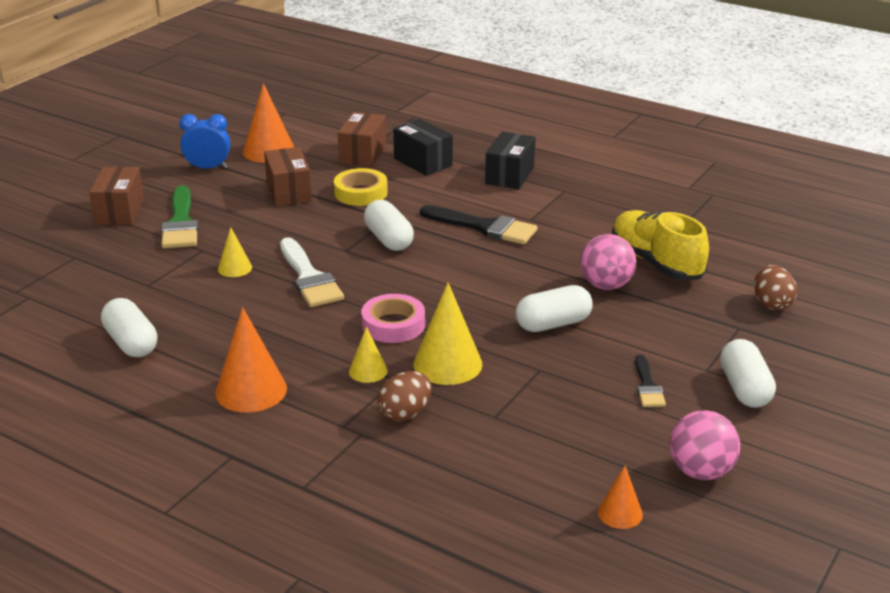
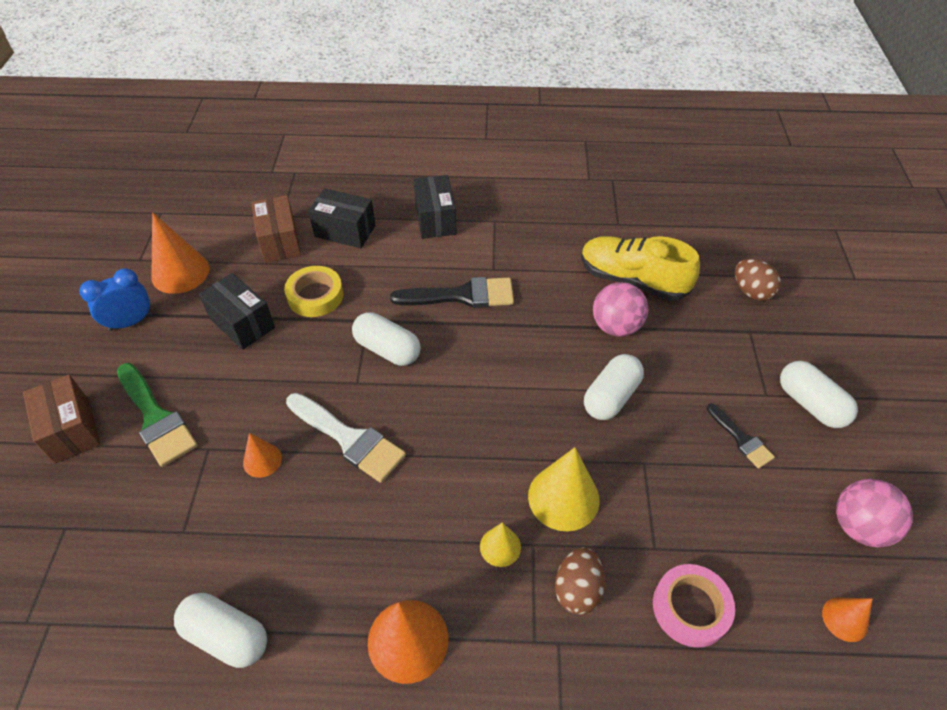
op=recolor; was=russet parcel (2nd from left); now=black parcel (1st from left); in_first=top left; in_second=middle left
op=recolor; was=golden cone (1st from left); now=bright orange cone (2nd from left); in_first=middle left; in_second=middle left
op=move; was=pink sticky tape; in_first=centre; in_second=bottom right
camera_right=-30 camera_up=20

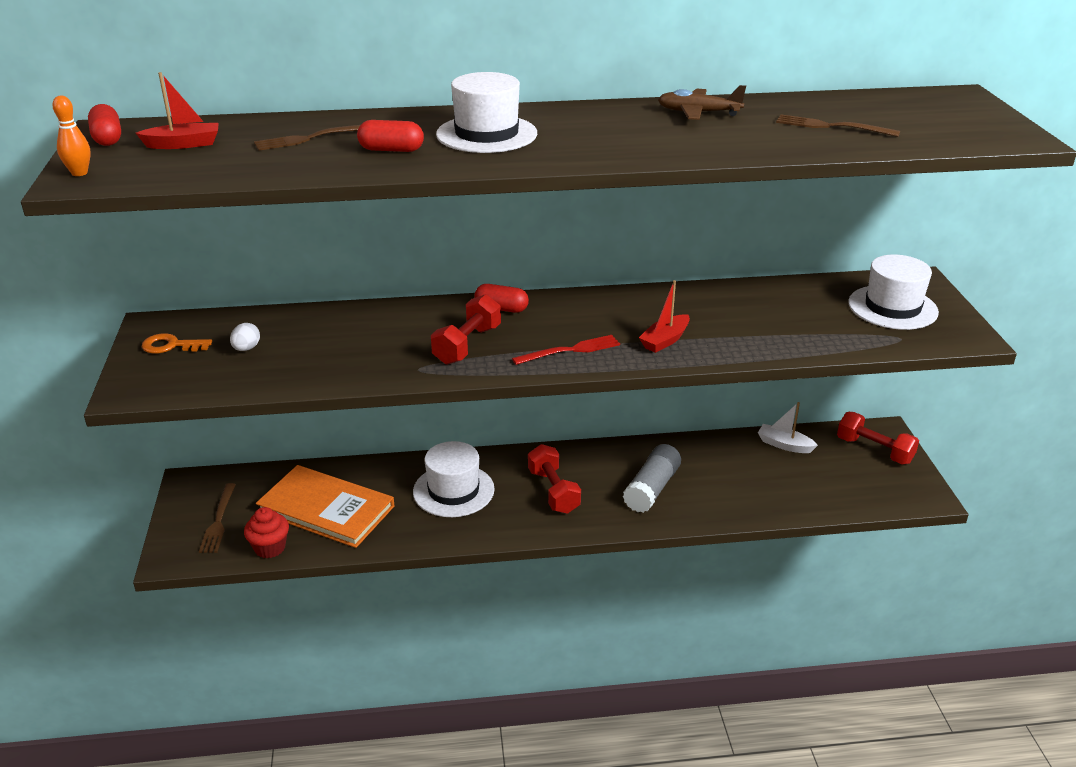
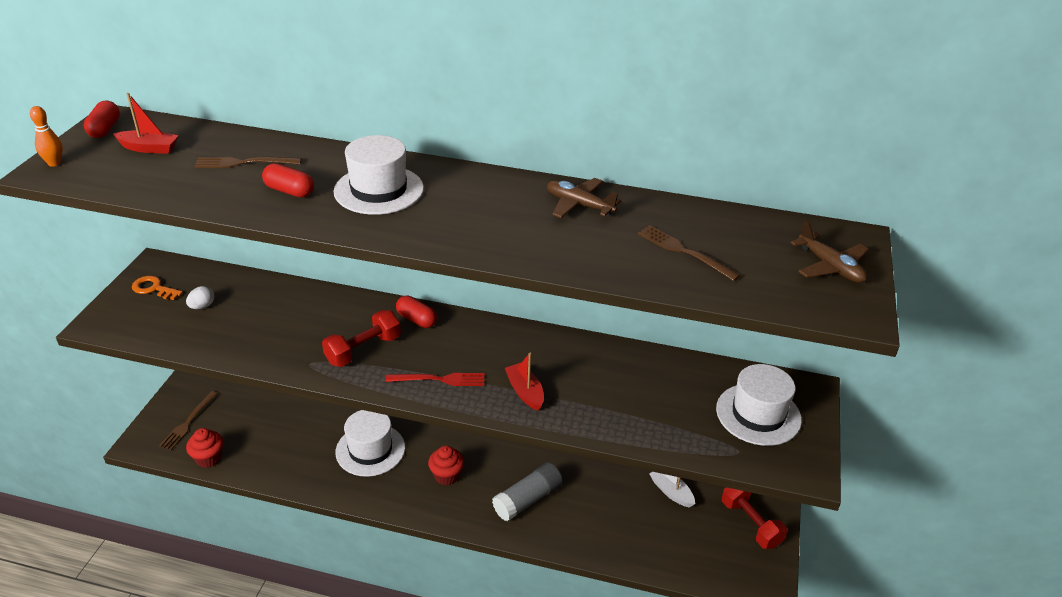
op=replace; was=crimson hand weight (2nd from left); now=crimson fairy cake (2nd from left); in_first=centre; in_second=bottom centre
op=rotate; was=crimson sailboat (2nd from left); in_first=centre; in_second=centre; clockwise=90
op=insert; now=russet toy plane (2nd from left); in_second=middle right
op=delete; was=bright orange hardcover; in_first=middle left
camera_right=20 camera_up=5

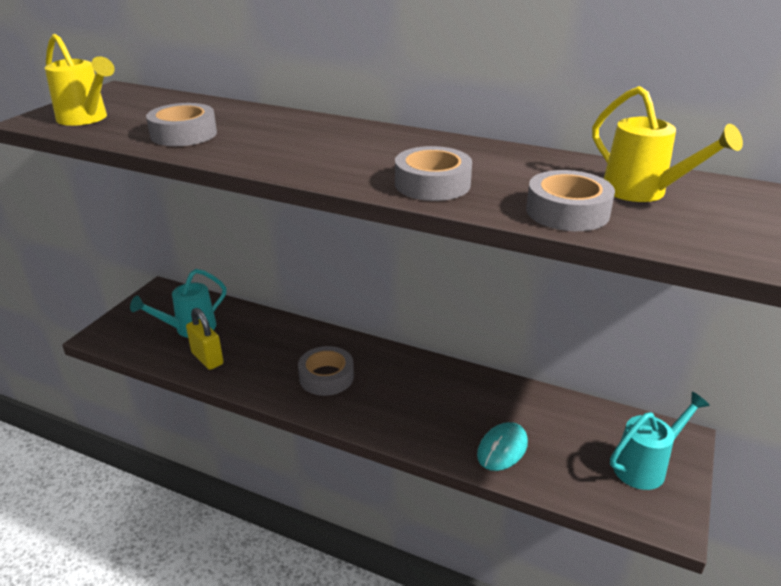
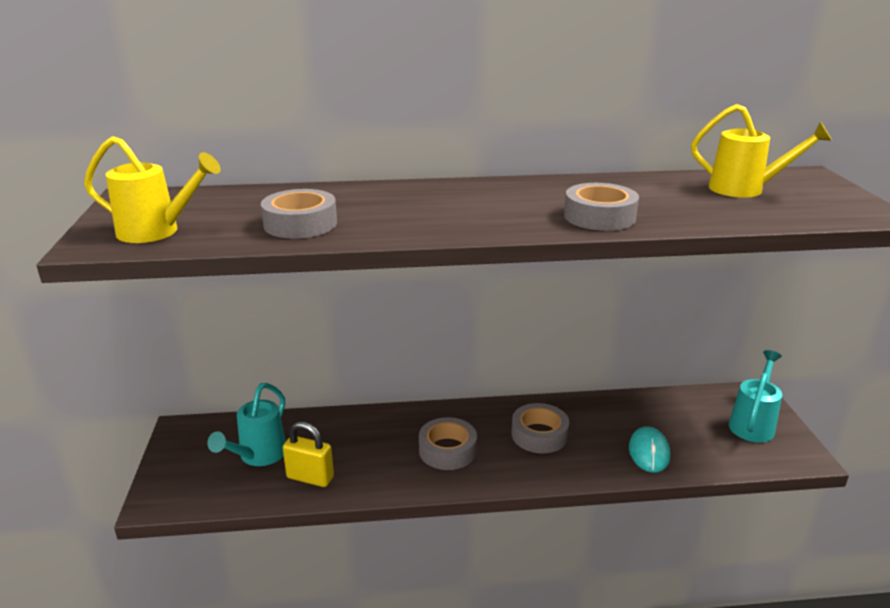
op=move; was=ash-grey sticky tape (4th from left in the first image); now=ash-grey sticky tape (3rd from left); in_first=middle right; in_second=bottom centre
camera_right=-30 camera_up=-5

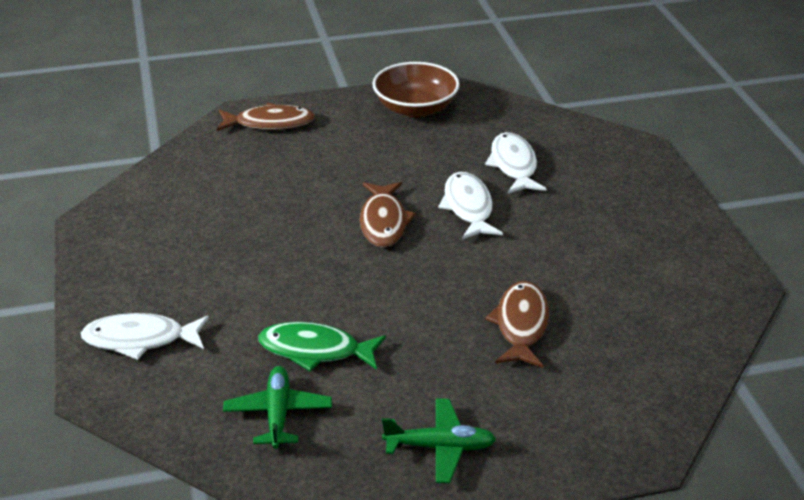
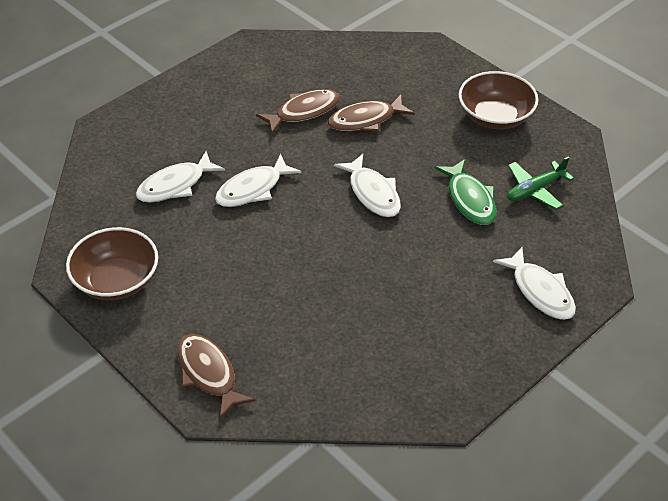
op=move; was=russet toy fish (2nd from left); in_first=centre; in_second=top centre
op=insert; now=white toy fish (3rd from left); in_second=centre
op=replace; was=leaf-green toy plane (2nd from left); now=russet deep dish (2nd from left); in_first=bottom centre; in_second=top right
camera_right=-120 camera_up=10

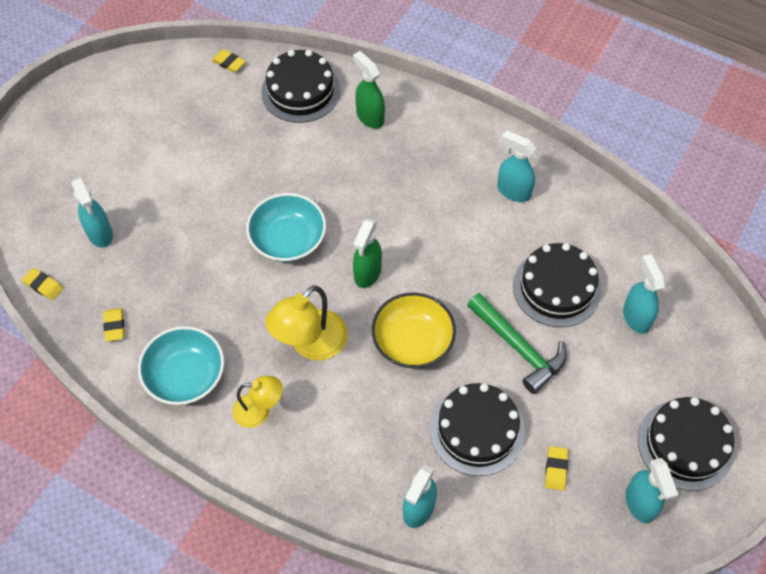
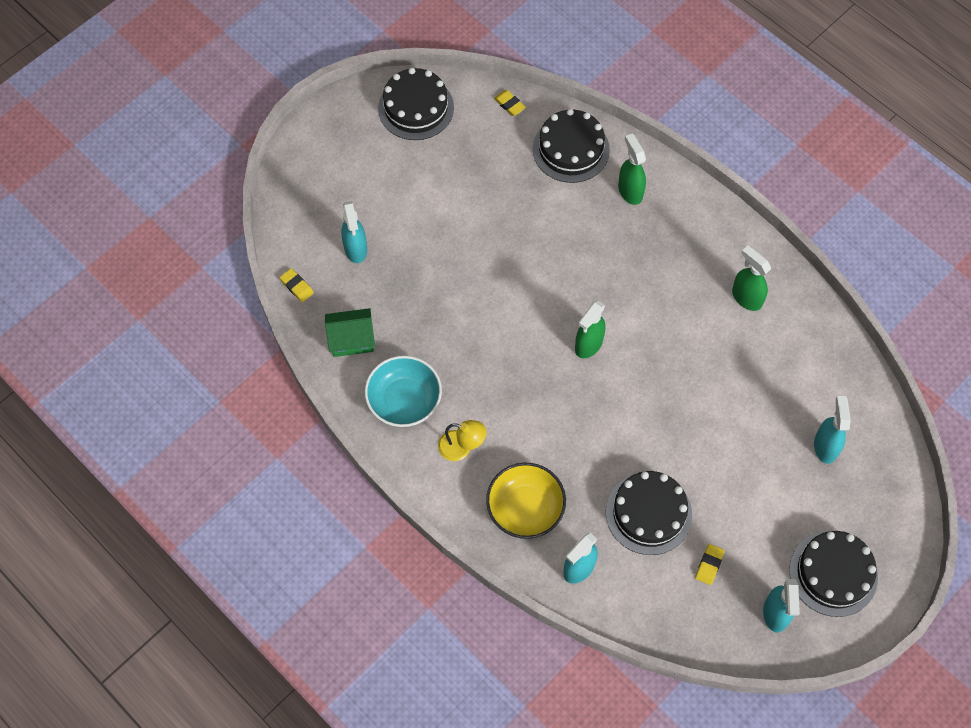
op=replace; was=golden gum eraser (2nd from left); now=leaf-green toy house; in_first=middle left; in_second=centre
op=move; was=black cake (3rd from left in the first image); now=black cake (1st from left); in_first=middle right; in_second=top centre
op=move; was=golden deep dish; in_first=centre; in_second=bottom centre
op=recolor; was=teal spray bottle (3rd from left); now=leaf-green spray bottle (3rd from left); in_first=top right; in_second=middle right
op=delete; was=teal deep dish (2nd from left); in_first=centre
op=delete; was=golden desk lamp (2nd from left); in_first=centre
op=delete; was=leaf-green hammer; in_first=middle right
camera_right=15 camera_up=5

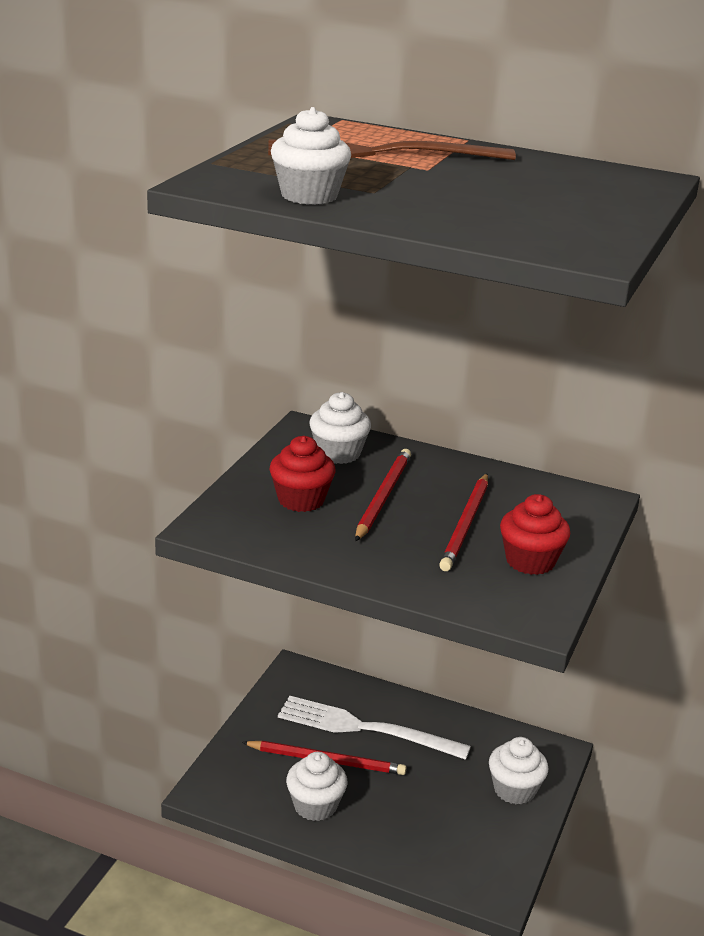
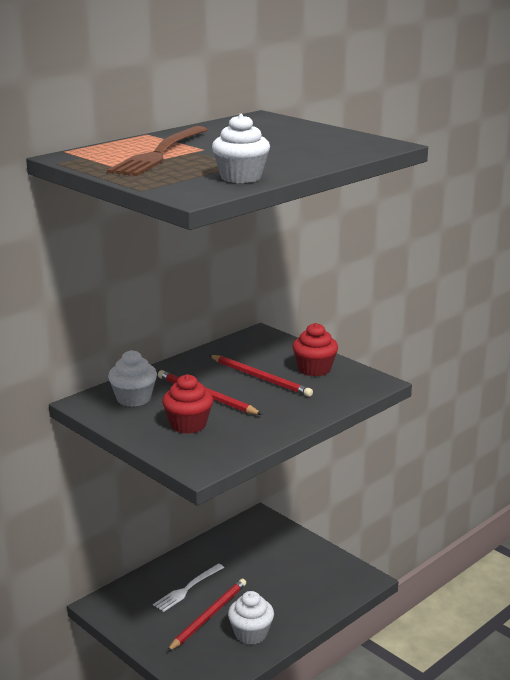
op=resize; was=white table fork; in_first=bottom centre; in_second=bottom centre; ratio=0.6
op=delete; was=white fairy cake (4th from left); in_first=bottom right
camera_right=-65 camera_up=-5

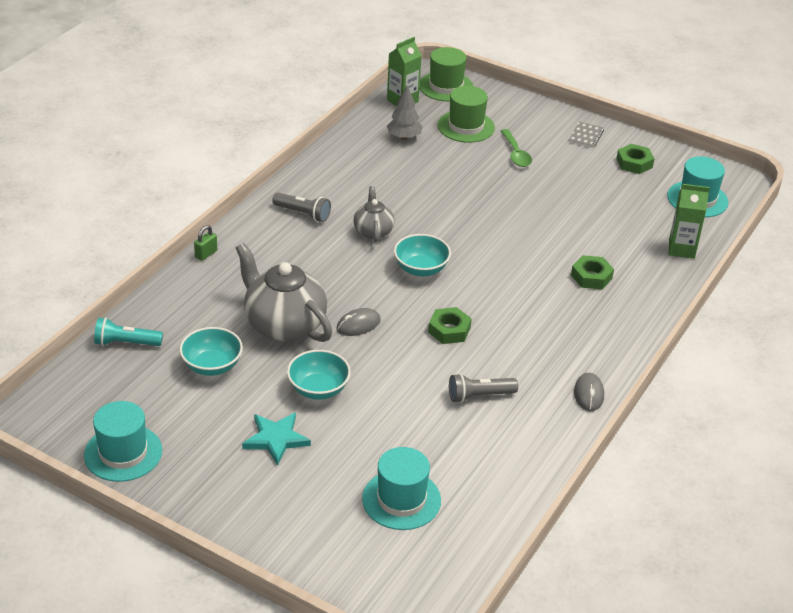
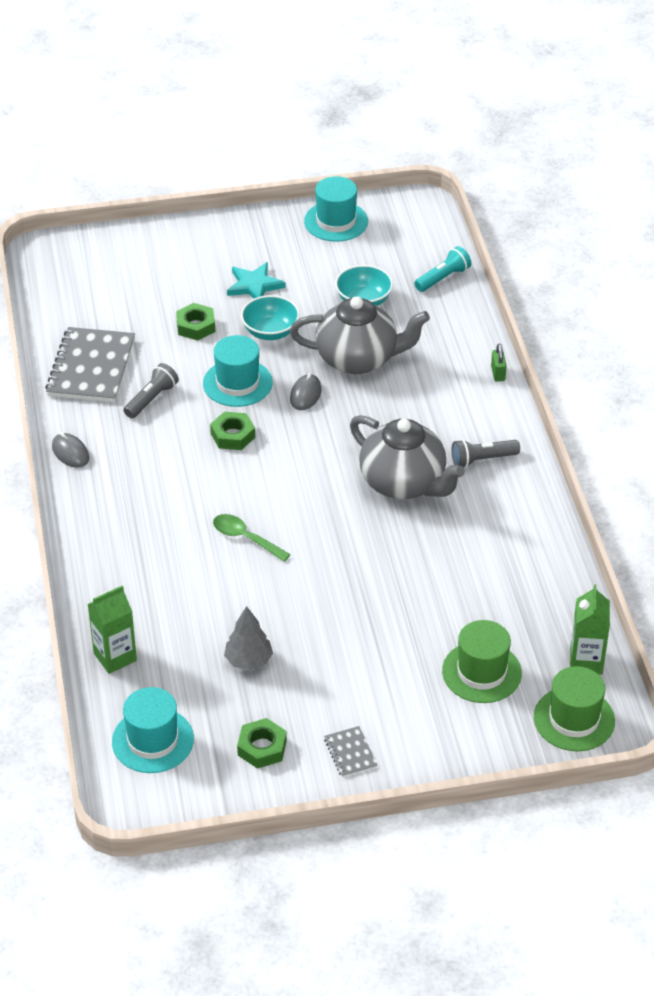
op=insert; now=ash-grey notebook (1st from left); in_second=middle left
op=move; was=leaf-green nut (2nd from left in the first image); now=leaf-green nut (1st from left); in_first=middle right; in_second=top left
op=move; was=teal hat (2nd from left); in_first=bottom centre; in_second=centre
op=move; was=leaf-green tablespoon; in_first=top centre; in_second=centre
op=move; was=ash-grey tree; in_first=top centre; in_second=centre
op=resize; was=ash-grey tea pot (2nd from left); in_first=centre; in_second=centre; ratio=1.84
op=delete; was=teal deep dish (3rd from left); in_first=centre
camera_right=140 camera_up=5

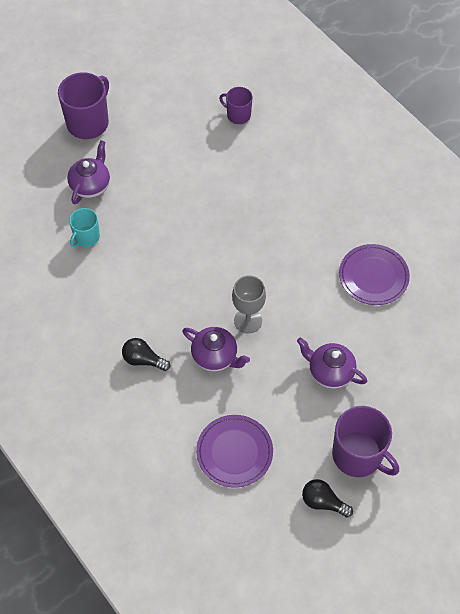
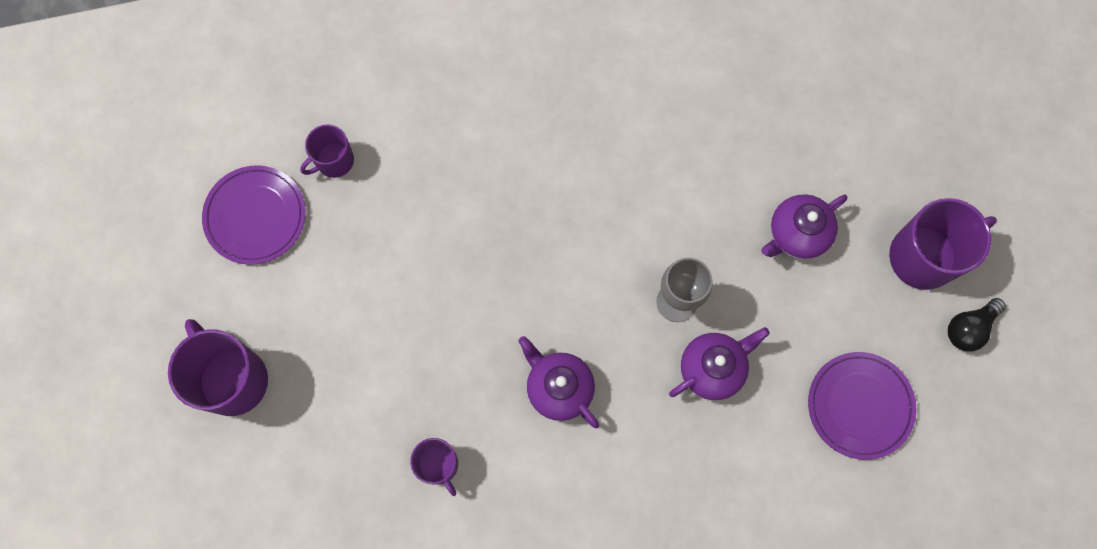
op=move; was=violet plate (2nd from left in the first image); now=violet plate (1st from left); in_first=middle right; in_second=middle left
op=recolor; was=teal coffee mug; now=violet coffee mug (3rd from left); in_first=middle left; in_second=bottom centre
op=move; was=violet tea pot (1st from left); in_first=top left; in_second=bottom centre
op=delete; was=black light bulb (1st from left); in_first=middle left
camera_right=-65 camera_up=15

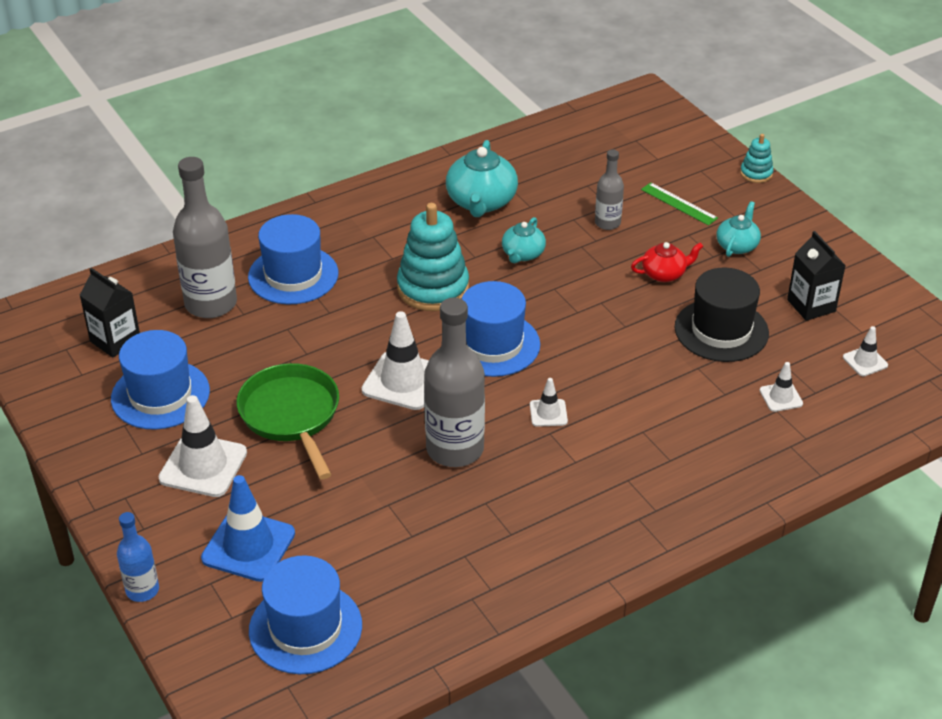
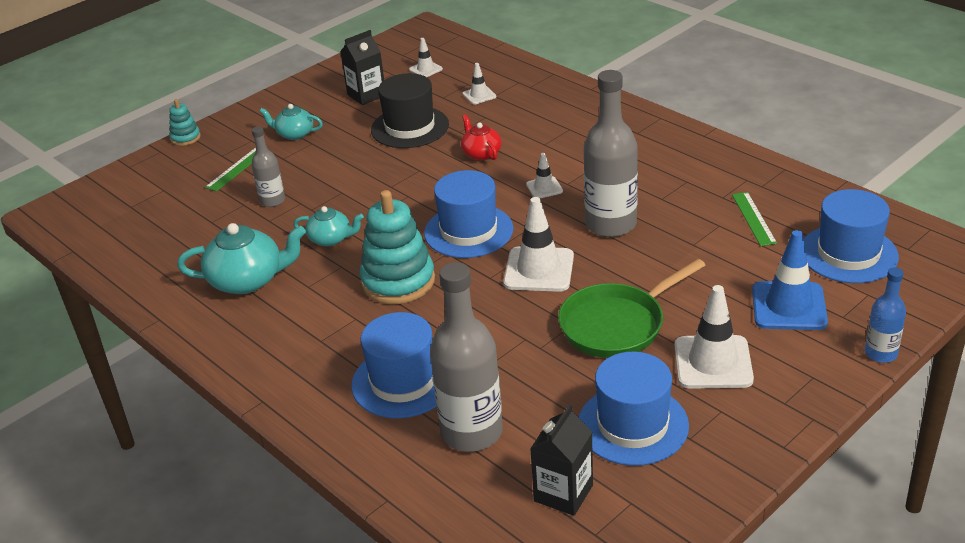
op=move; was=crimson tea pot; in_first=middle right; in_second=top centre
op=insert; now=leaf-green ruler (2nd from left); in_second=middle right
camera_right=-100 camera_up=-5

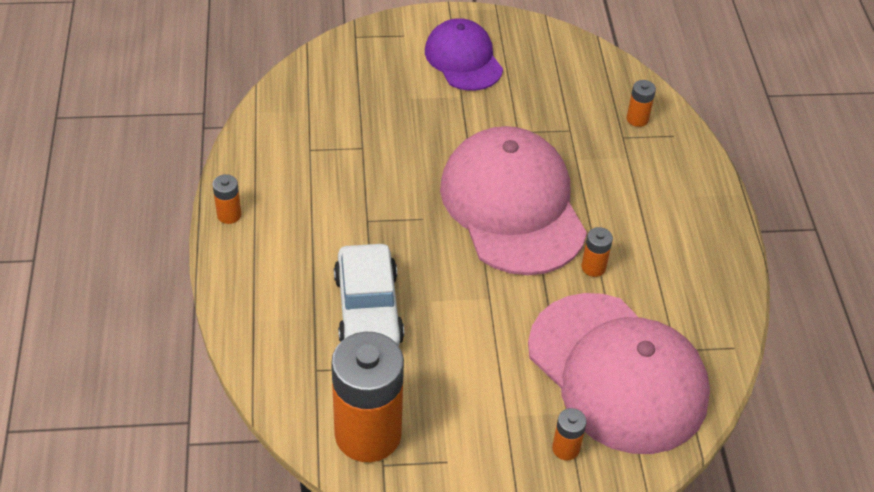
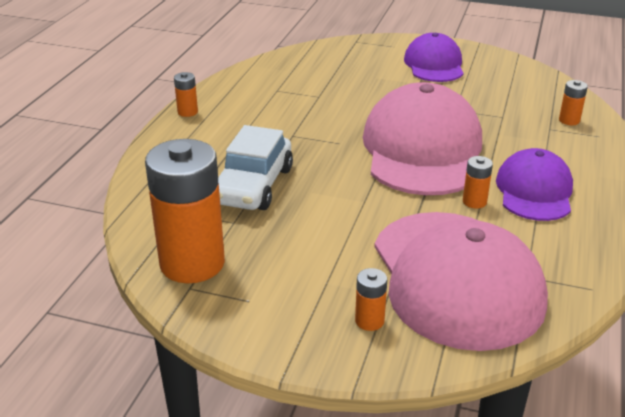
op=insert; now=violet cap (2nd from left); in_second=middle right
camera_right=25 camera_up=-15

